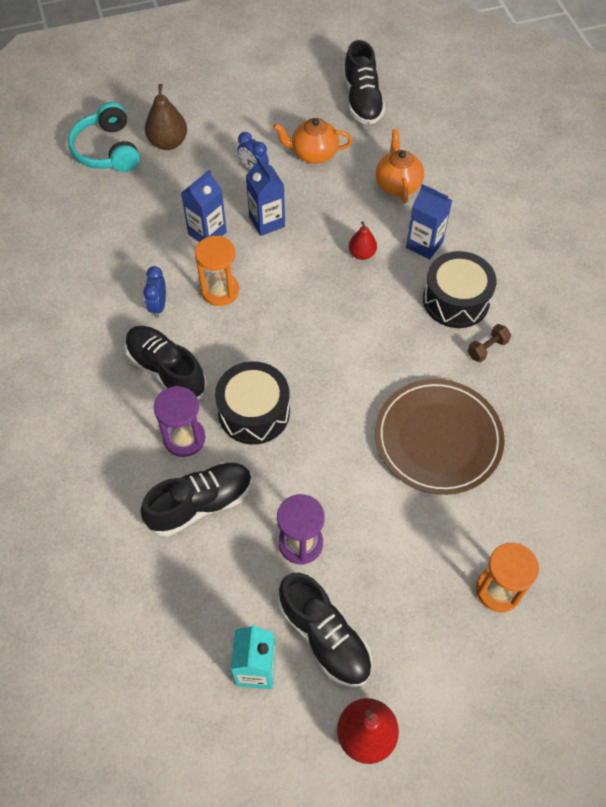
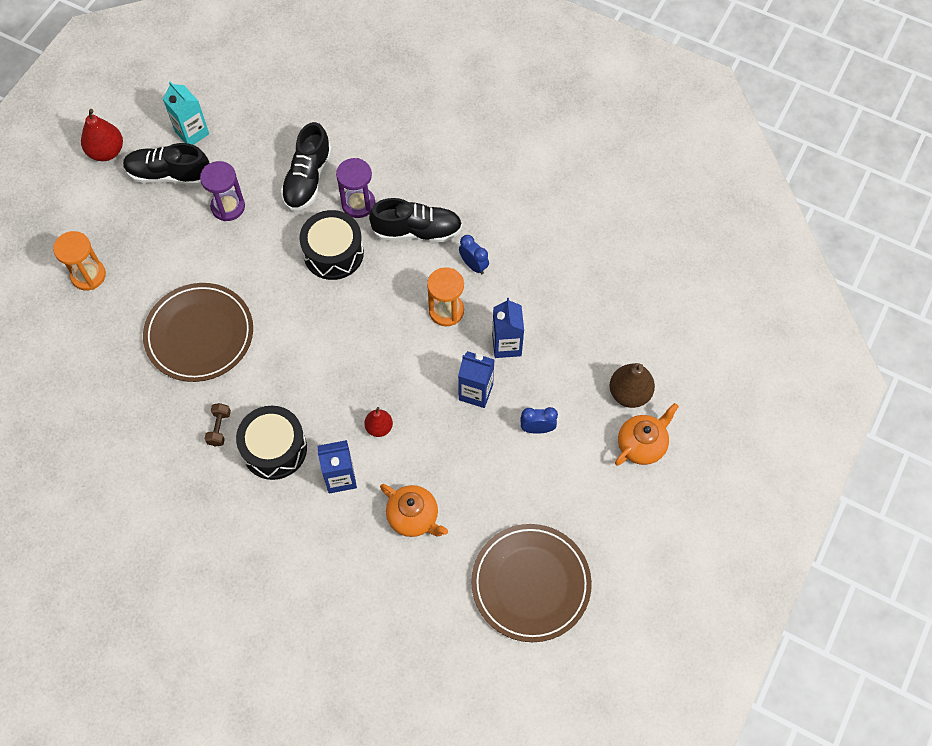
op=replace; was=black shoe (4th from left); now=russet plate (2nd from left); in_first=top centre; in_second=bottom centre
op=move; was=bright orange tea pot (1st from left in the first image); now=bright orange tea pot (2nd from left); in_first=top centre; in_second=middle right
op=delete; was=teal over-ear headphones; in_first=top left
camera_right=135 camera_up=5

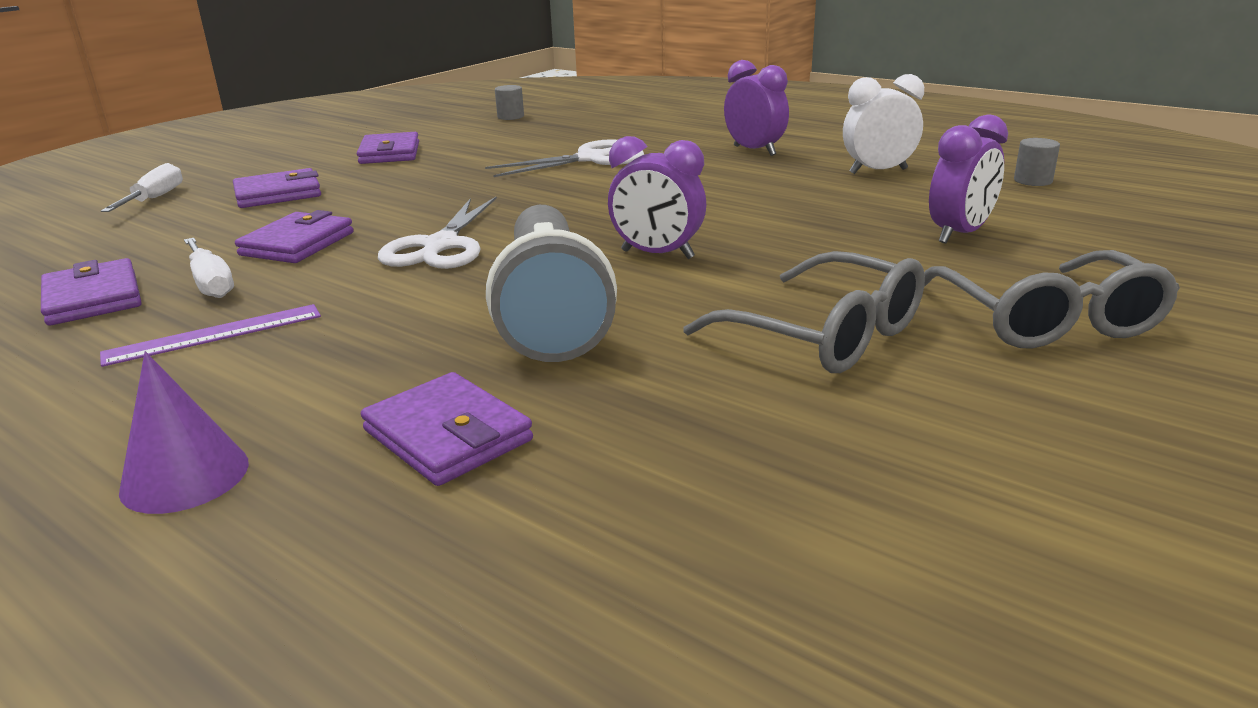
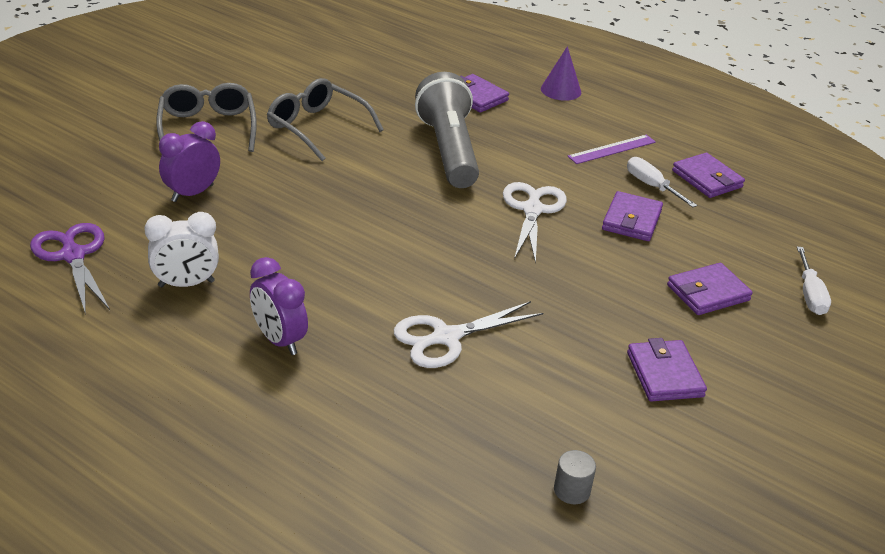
op=replace; was=ash-grey cylinder (2nd from left); now=violet scissors; in_first=top right; in_second=middle left
op=delete; was=violet alarm clock (1st from left); in_first=top centre
camera_right=175 camera_up=10

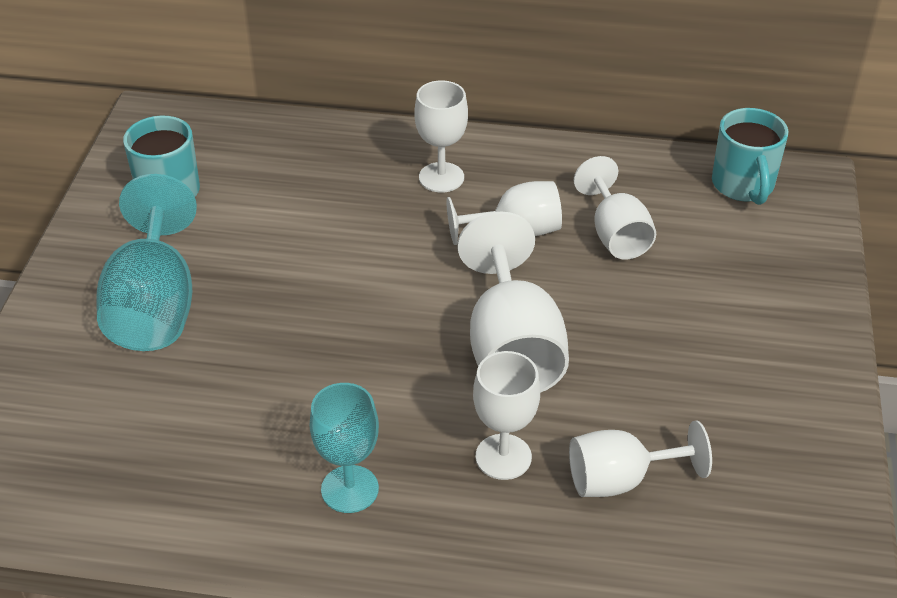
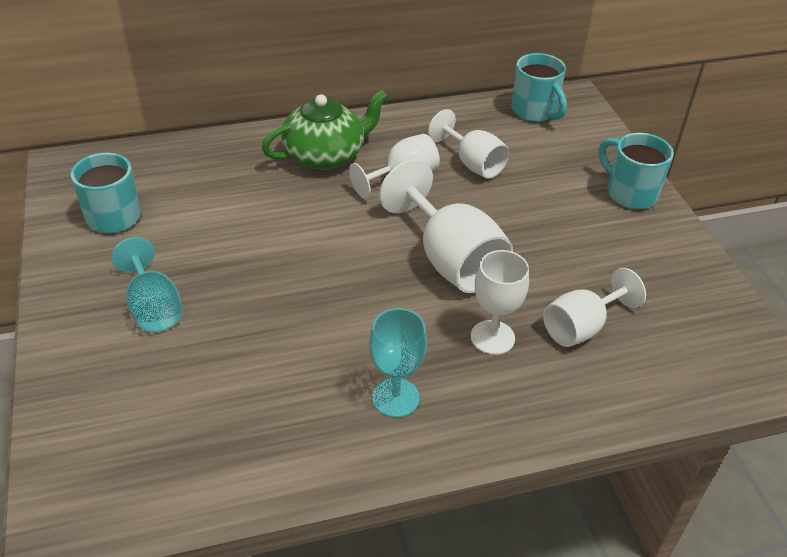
op=resize; was=teal goblet (1st from left); in_first=middle left; in_second=middle left; ratio=0.64
op=replace; was=white goblet (1st from left); now=leaf-green tea pot; in_first=top centre; in_second=top centre
op=insert; now=teal coffee mug (3rd from left); in_second=top right
camera_right=-25 camera_up=0

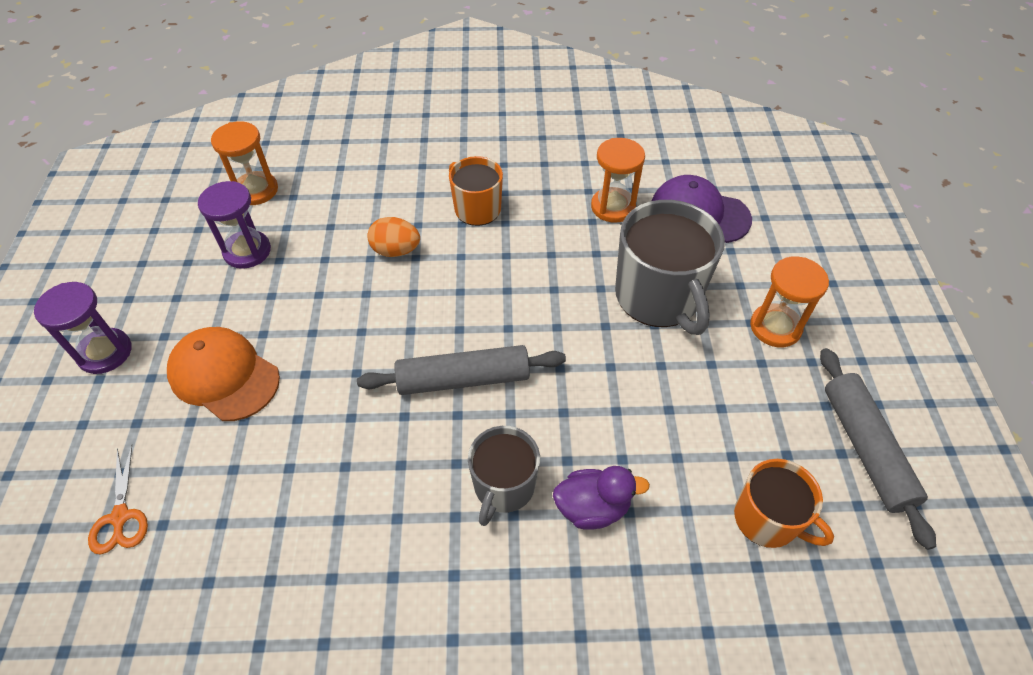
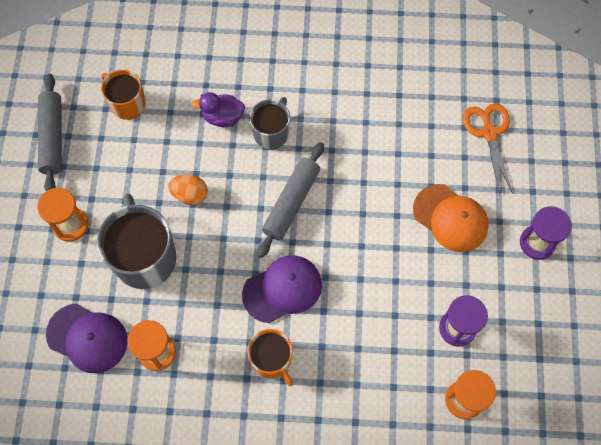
op=move; was=bright orange egg shape; in_first=centre; in_second=middle left
op=insert; now=violet cap (2nd from left); in_second=centre
op=rotate; was=ash-grey dough roller (1st from left in the first image); in_first=centre; in_second=centre; clockwise=-60
op=resize; was=bright orange scissors; in_first=bottom left; in_second=middle right; ratio=1.5
camera_right=-175 camera_up=15

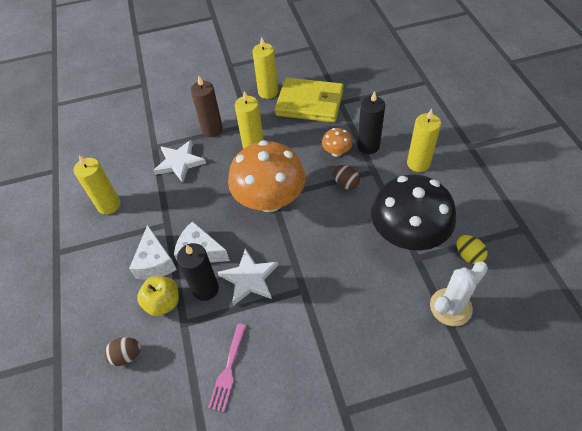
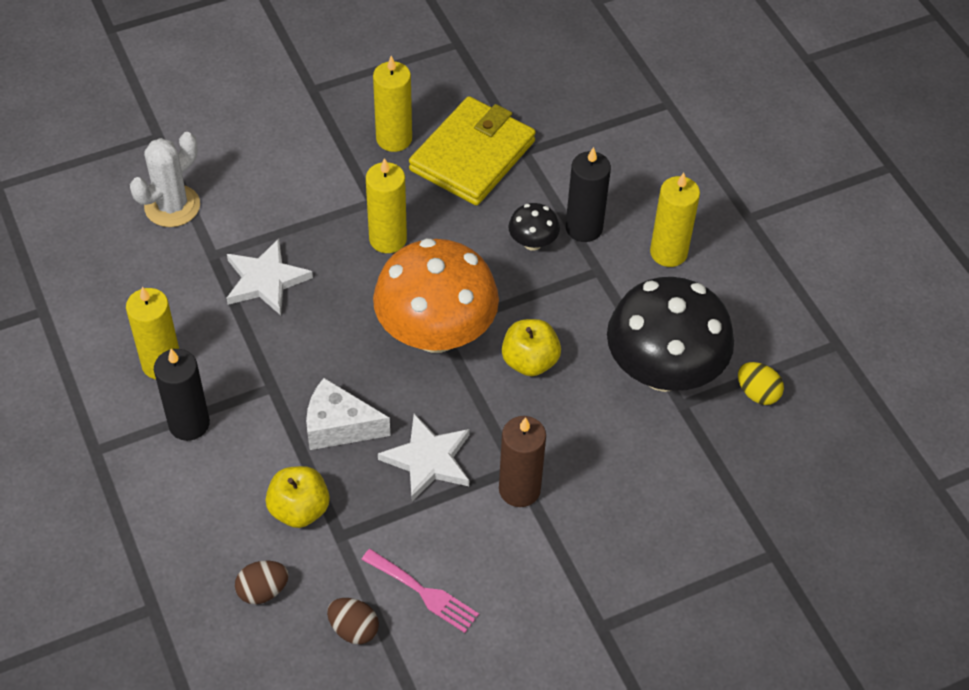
op=move; was=white prickly plant; in_first=bottom right; in_second=top left
op=move; was=black wax candle (1st from left); in_first=centre; in_second=middle left
op=move; was=russet egg shape (2nd from left); in_first=centre; in_second=bottom centre
op=rotate; was=pink table fork; in_first=bottom centre; in_second=bottom centre; clockwise=-60
op=rotate; was=golden card wallet; in_first=top centre; in_second=top centre; clockwise=-60
op=move; was=russet wax candle; in_first=top centre; in_second=bottom centre
op=insert; now=golden apple (2nd from left); in_second=centre
op=recolor; was=bright orange fungus (2nd from left); now=black fungus (1st from left); in_first=top centre; in_second=top centre
op=delete; was=white piece of cheese (1st from left); in_first=middle left
camera_right=-15 camera_up=0

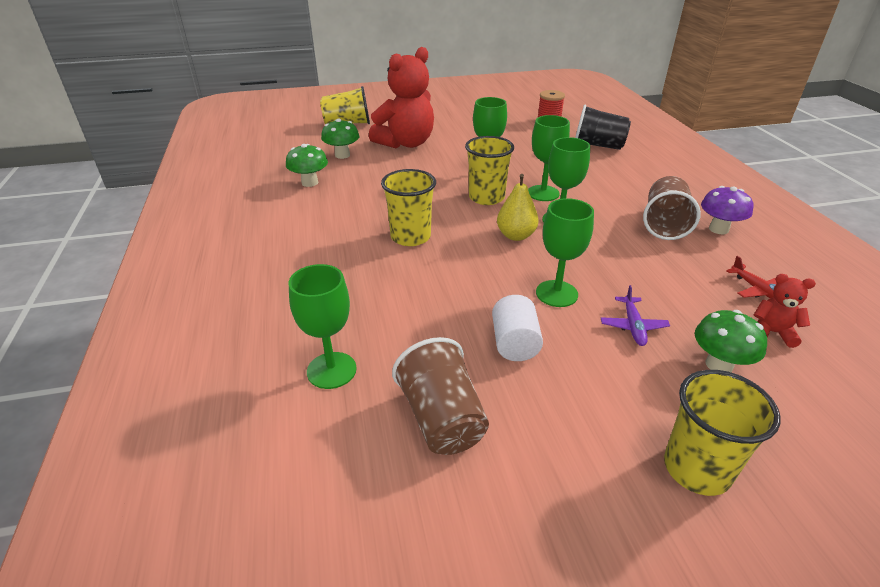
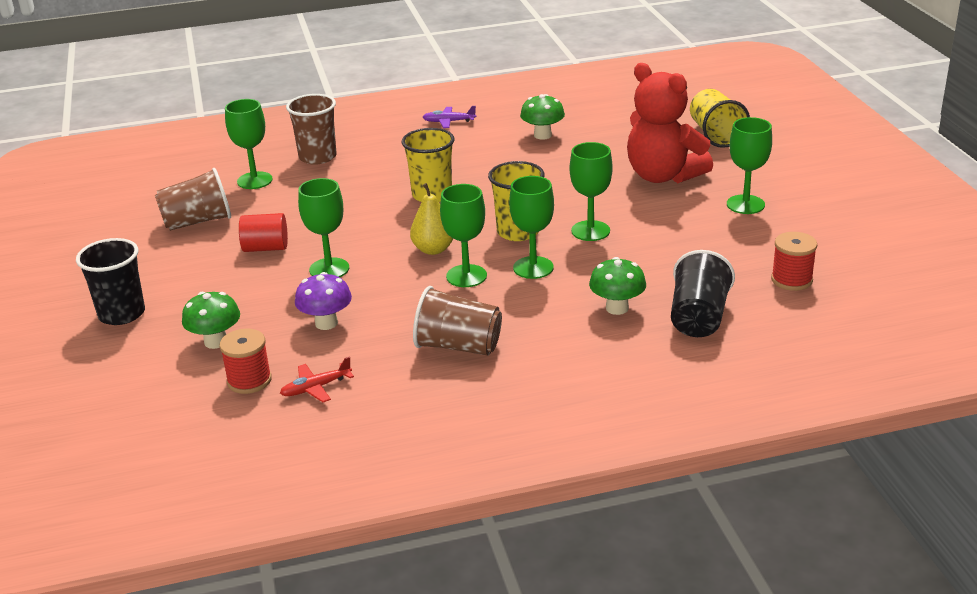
op=recolor; was=golden tumbler (4th from left); now=black tumbler (1st from left); in_first=bottom right; in_second=middle left
op=replace; was=crimson stuffed bear (2nd from left); now=crimson spool (1st from left); in_first=middle right; in_second=middle left
op=recolor; was=white cylinder; now=crimson cylinder; in_first=centre; in_second=middle left
op=insert; now=russet tumbler (2nd from left); in_second=top left
op=move; was=violet fungus; in_first=middle right; in_second=middle left
op=move; was=violet toy plane; in_first=middle right; in_second=top centre
op=move; was=leaf-green fungus (2nd from left in the first image); now=leaf-green fungus (3rd from left); in_first=top centre; in_second=centre
op=insert; now=leaf-green goblet (6th from left); in_second=top right
camera_right=90 camera_up=-5

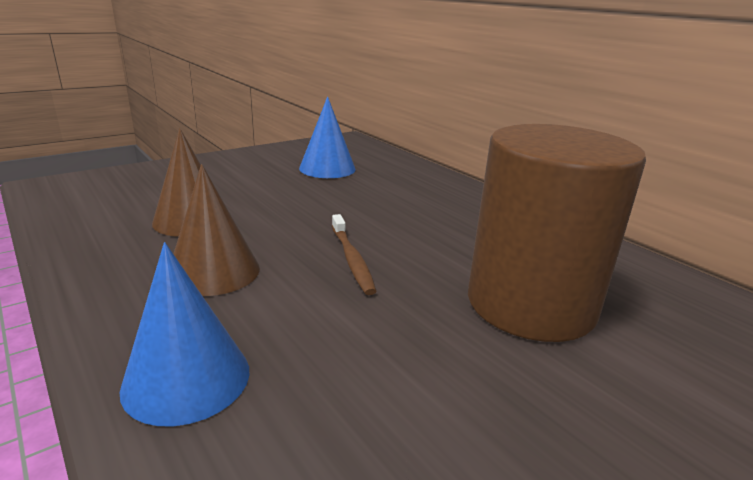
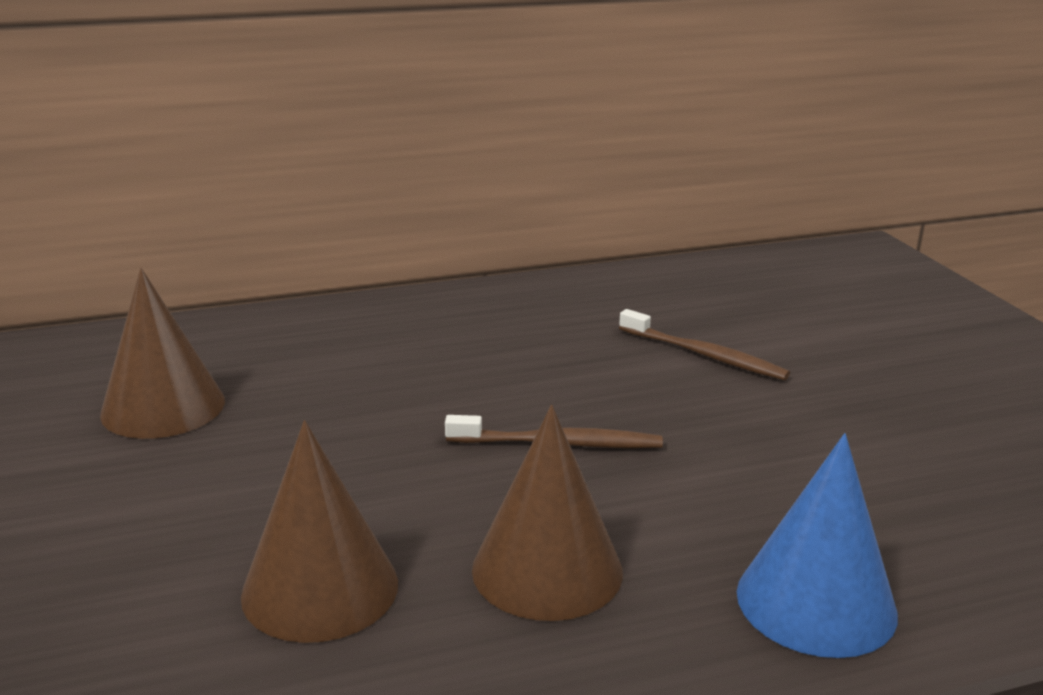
op=recolor; was=royal blue cone (2nd from left); now=russet cone (1st from left); in_first=top centre; in_second=middle left
op=replace; was=russet cylinder; now=russet toothbrush (2nd from left); in_first=middle right; in_second=middle right
camera_right=-70 camera_up=0

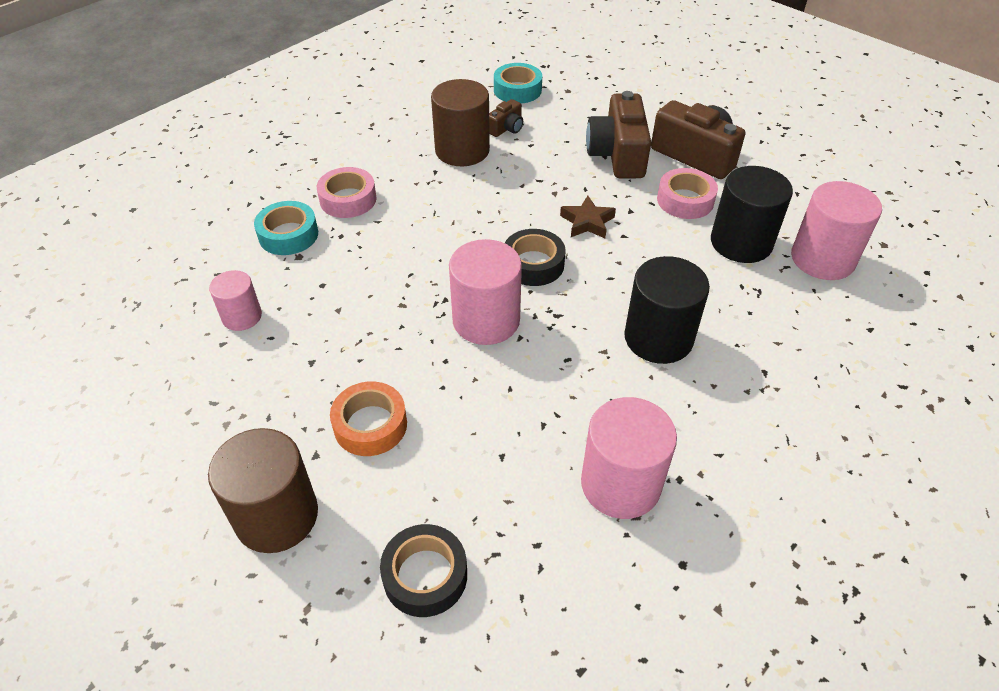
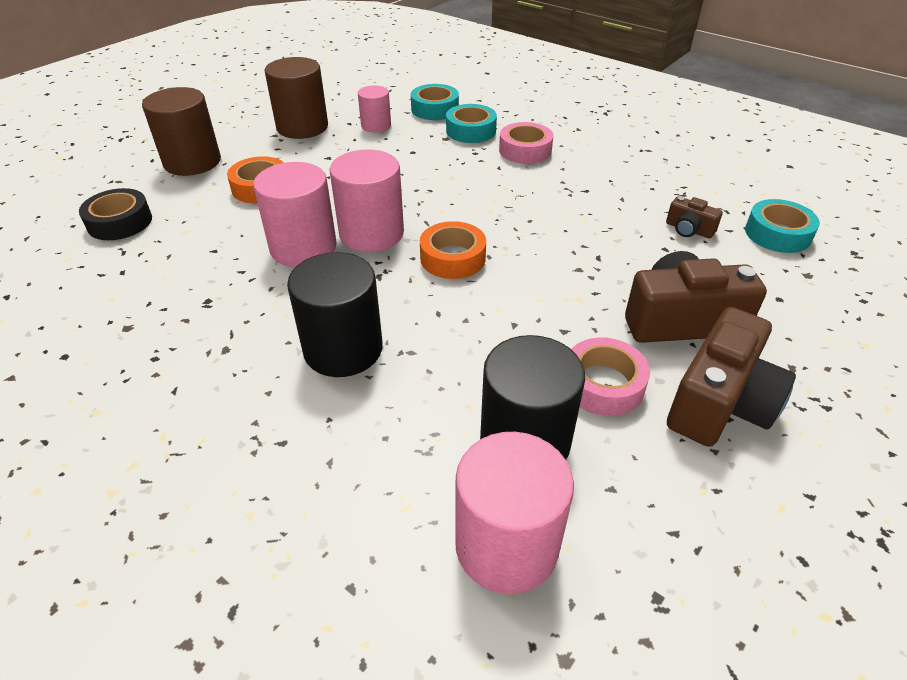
op=move; was=pink cylinder (3rd from left in the first image); now=pink cylinder (1st from left); in_first=centre; in_second=top left
op=move; was=russet cylinder (2nd from left); in_first=top centre; in_second=top left
op=insert; now=teal sticky tape (1st from left); in_second=top centre
op=recolor; was=black sticky tape (2nd from left); now=bright orange sticky tape (2nd from left); in_first=centre; in_second=centre
op=delete; was=russet star; in_first=top centre
camera_right=85 camera_up=-5

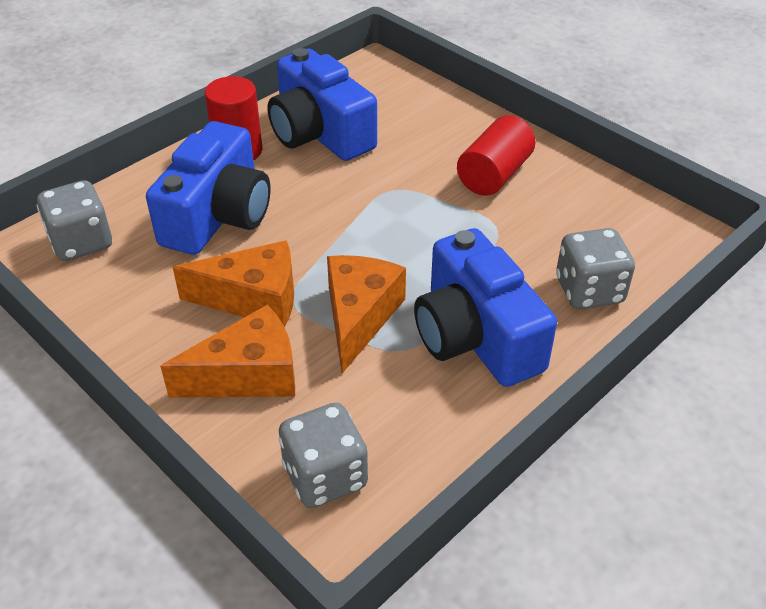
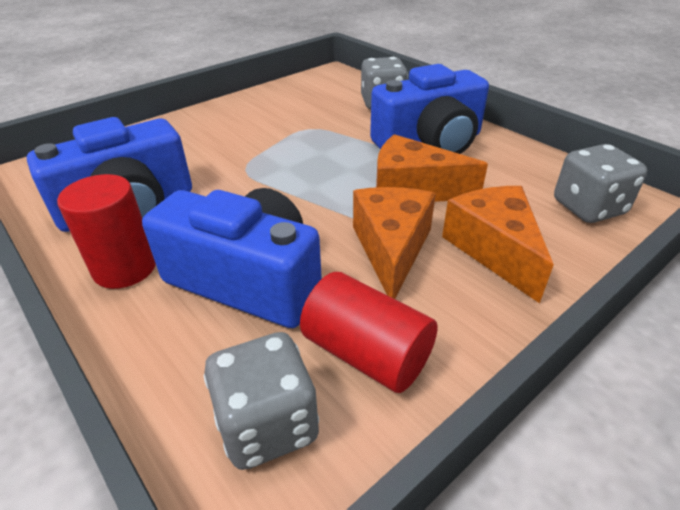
op=move; was=crimson cylinder (2nd from left); in_first=top centre; in_second=centre
camera_right=-85 camera_up=-5

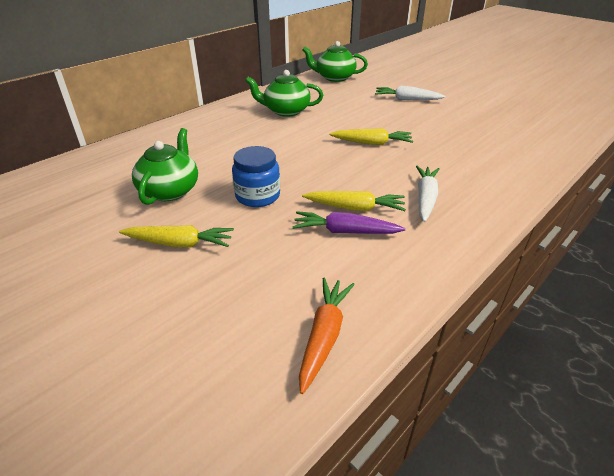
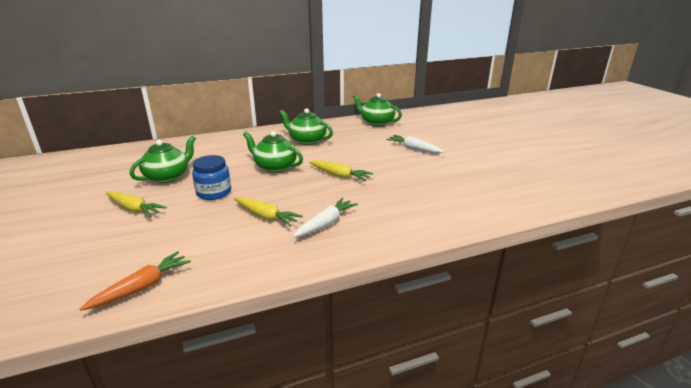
op=insert; now=leaf-green tea pot (2nd from left); in_second=centre
op=delete; was=violet carrot; in_first=centre
camera_right=25 camera_up=-10

